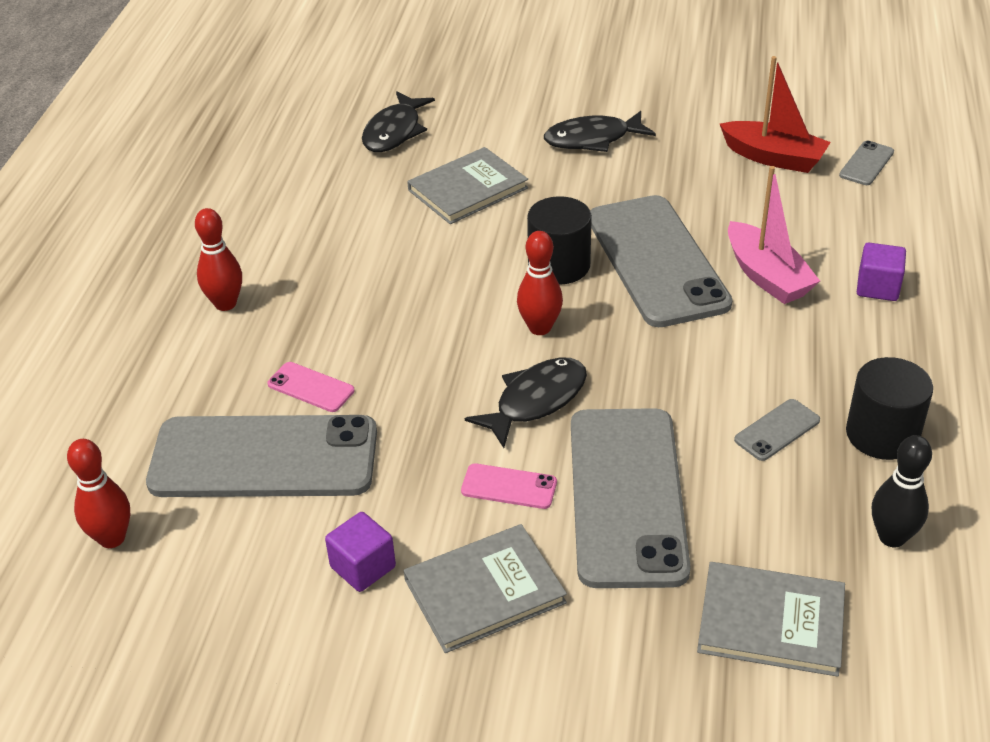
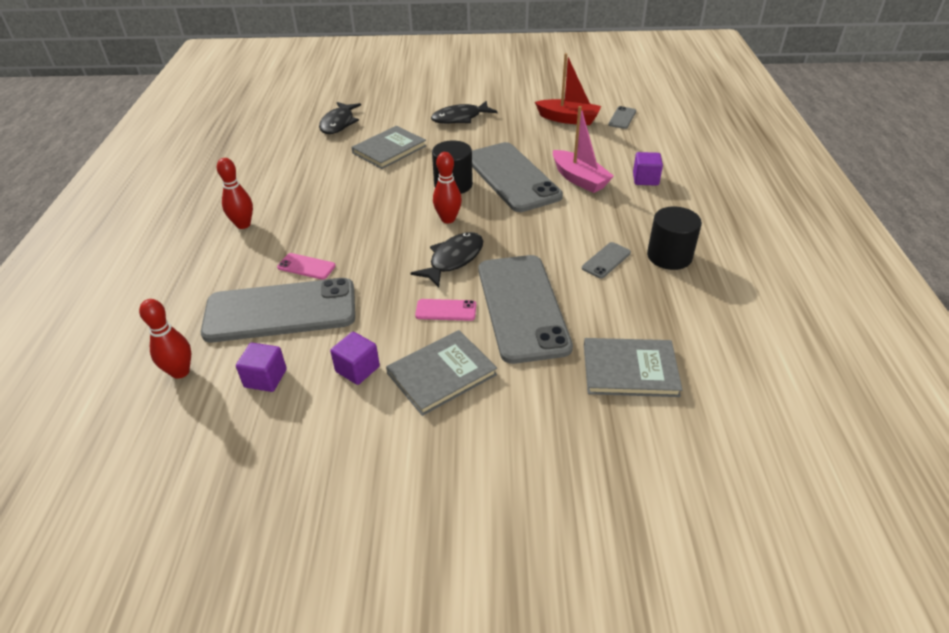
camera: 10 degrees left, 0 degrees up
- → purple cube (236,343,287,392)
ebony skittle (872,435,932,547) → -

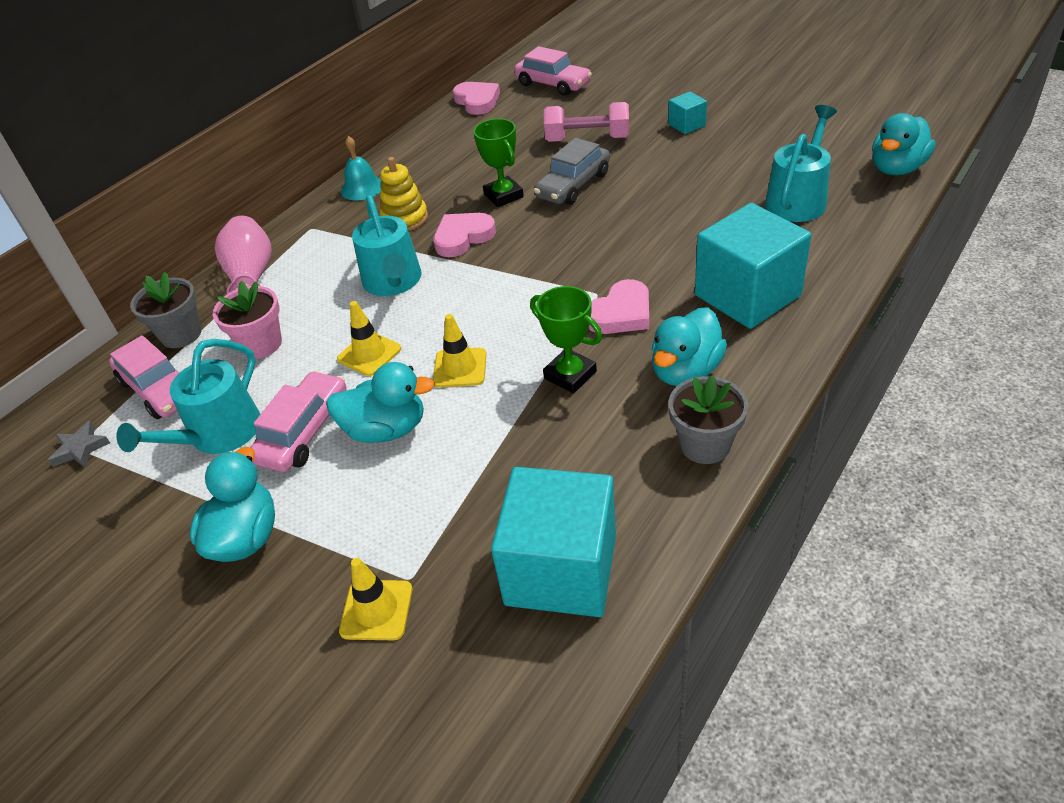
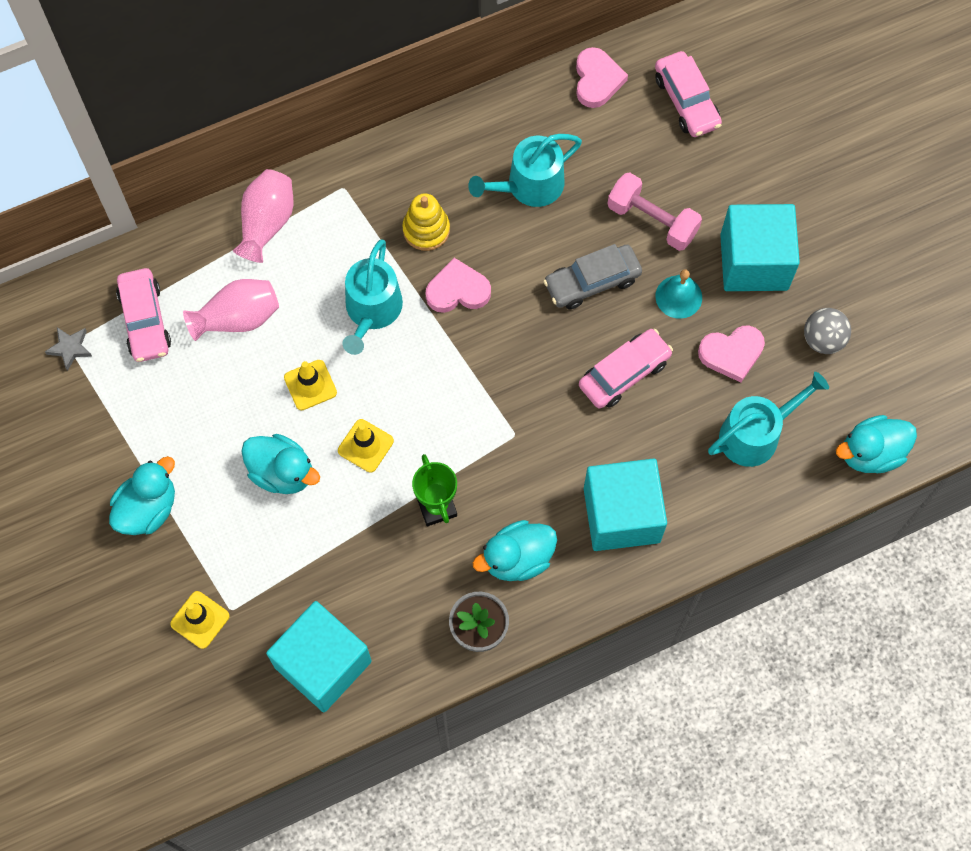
camera: 25 degrees right, 25 degrees up
rosy flower pot (213,281,282,359) → rosy vase (183,279,279,341)
aqua sprinkling can (116,339,260,454) → aqua sprinkling can (468,134,582,207), moved
rosy toy car (250,371,346,472) → rosy toy car (579,329,673,408), moved
aqua school bell (341,136,381,201) → aqua school bell (655,269,702,319), moved
rosy heart (589,279,649,334) → rosy heart (698,326,765,382), moved
aqua cube (668,92,707,134) → aqua cube (720,204,800,291), x2.20
- → gray sphere (804,308,851,354)
gray flower pot (130,272,201,348) → -
emerald award cup (473,119,524,207) → -

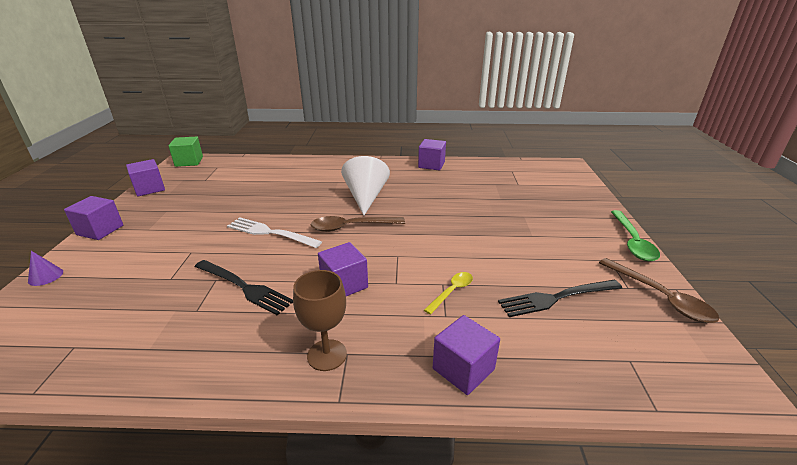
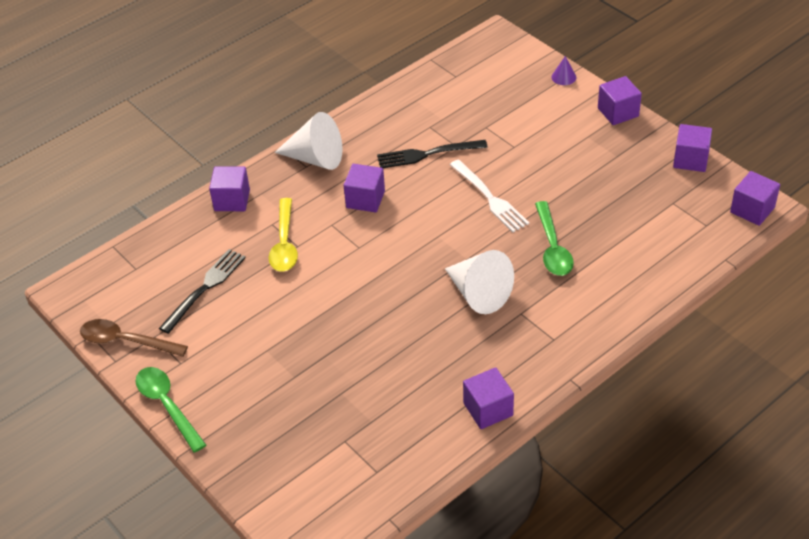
camera: 140 degrees right, 15 degrees up
yellow teaspoon (424,272,473,315) → yellow teaspoon (268,198,298,272), x1.62
brown wine glass (293,270,347,371) → white solid cone (275,112,343,170)
white dinner fork (227,217,322,248) → white dinner fork (450,159,529,232), 75 degrees clockwise
- → emerald teaspoon (535,201,574,276)
emerald cube (168,137,203,167) → purple cube (730,171,780,226)
brown teaspoon (310,216,405,232) → -

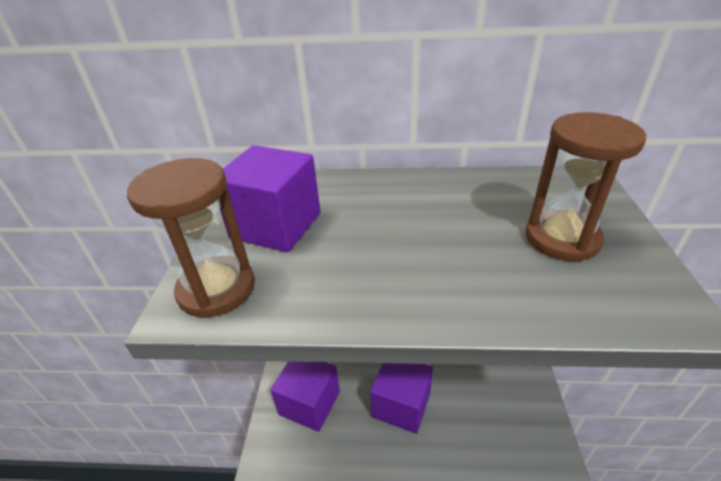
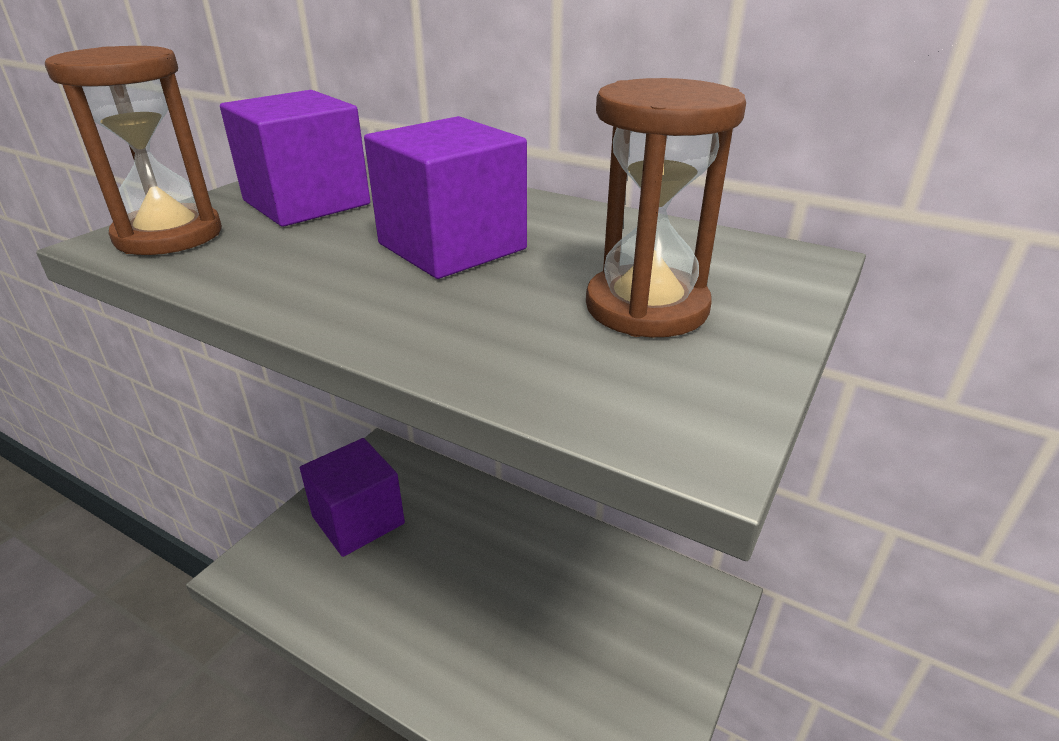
camera: 25 degrees right, 5 degrees down
purple cube (370,363,433,434) → purple cube (364,116,527,279), moved

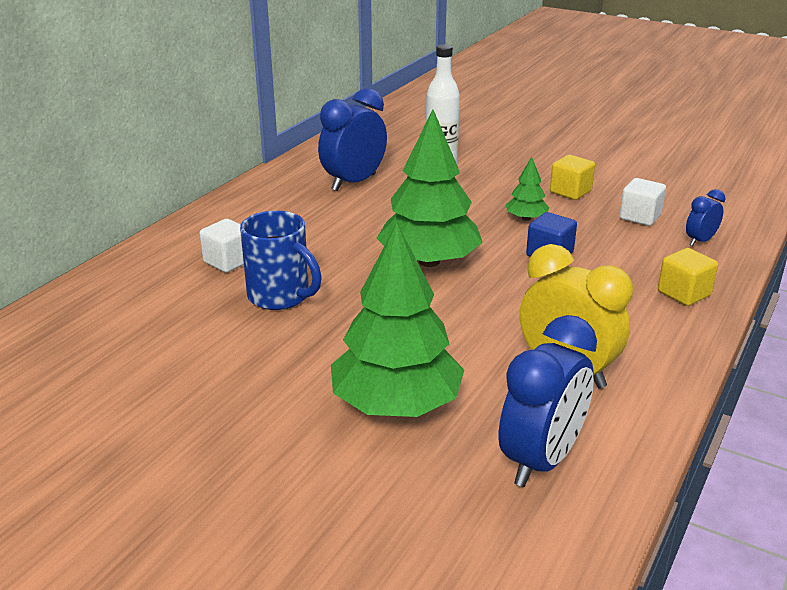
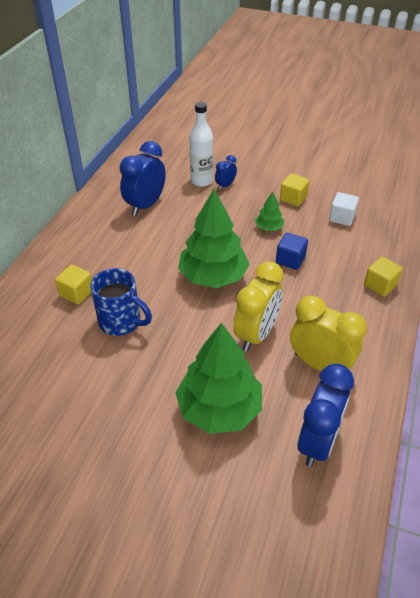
camera: 10 degrees left, 15 degrees up
white cube (200,219,244,273) → yellow cube (55,264,92,305)
blue alarm clock (686,189,725,246) → blue alarm clock (215,155,237,190), moved
- → yellow alarm clock (233,261,284,351)

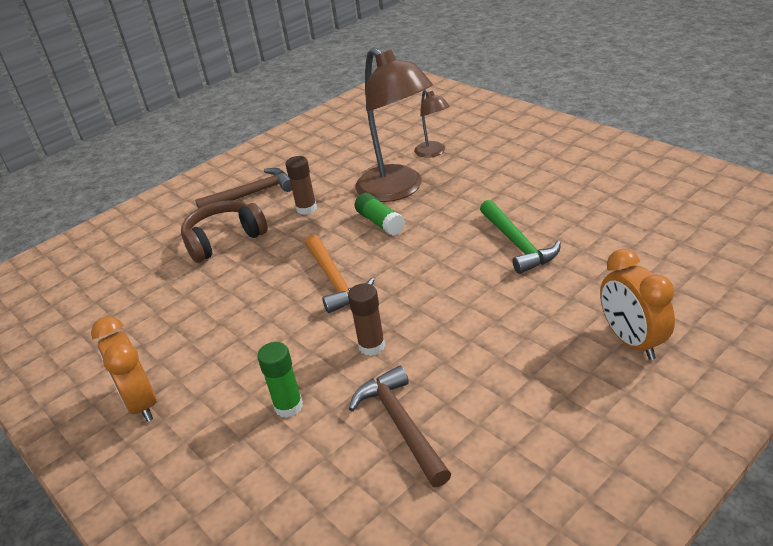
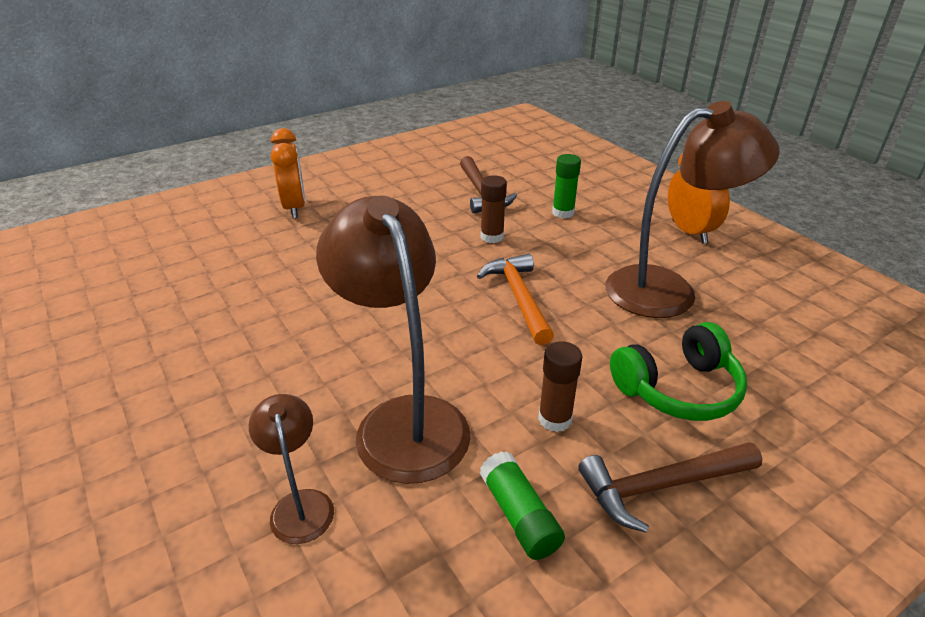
camera: 175 degrees left, 0 degrees up
emerald glue (354,193,405,236) → emerald glue (480,451,565,560), moved
- → brown reading lamp (606,101,779,318)
brown headset (181,200,268,263) → emerald headset (610,322,747,421)
emerald carpenter's hammer (480,200,561,274) → -

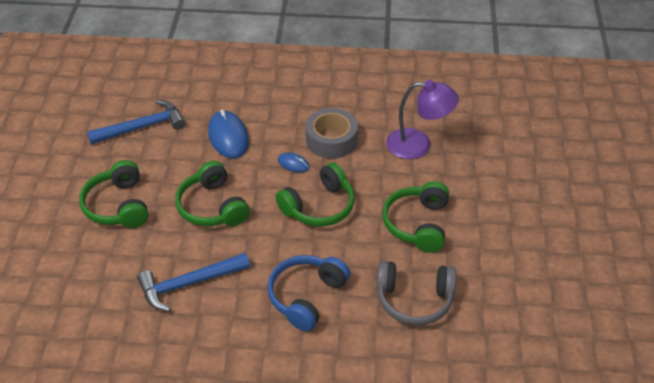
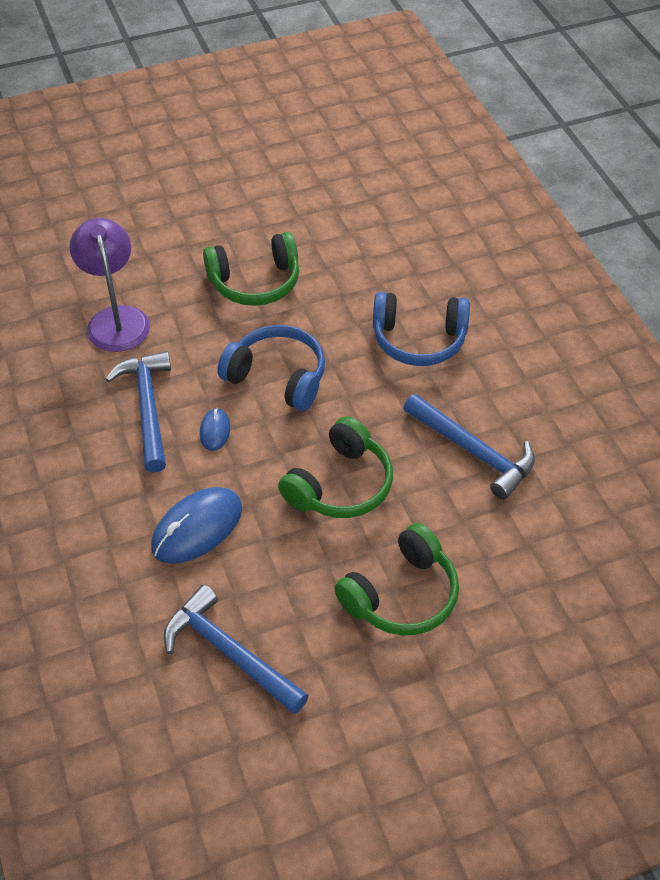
camera: 115 degrees left, 5 degrees up
gray sticky tape (306,108,358,159) → blue carpenter's hammer (105,351,171,473)
emerald headset (276,163,355,226) → blue headset (217,325,325,411)
gray headset (377,261,456,325) → -

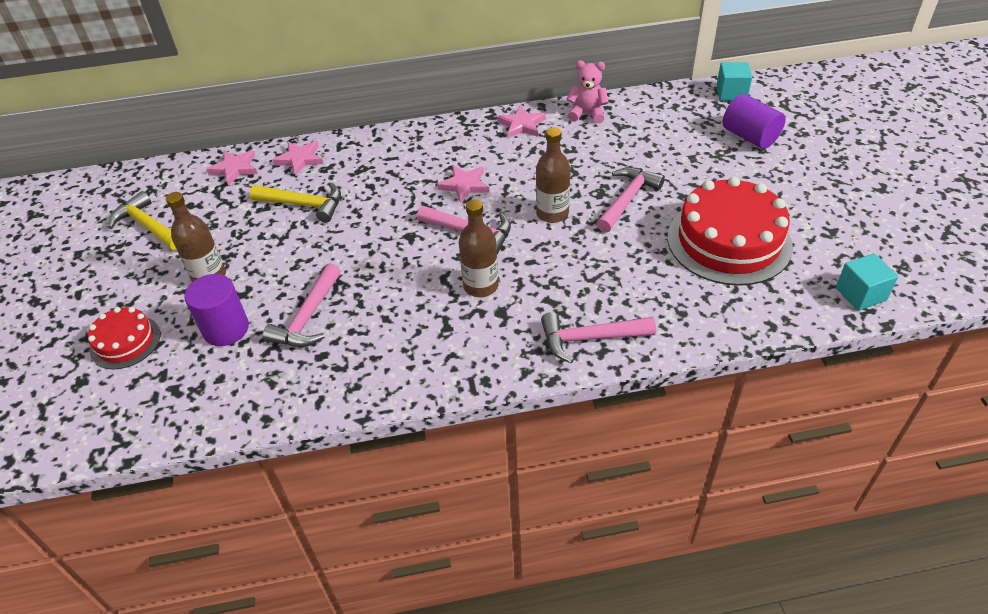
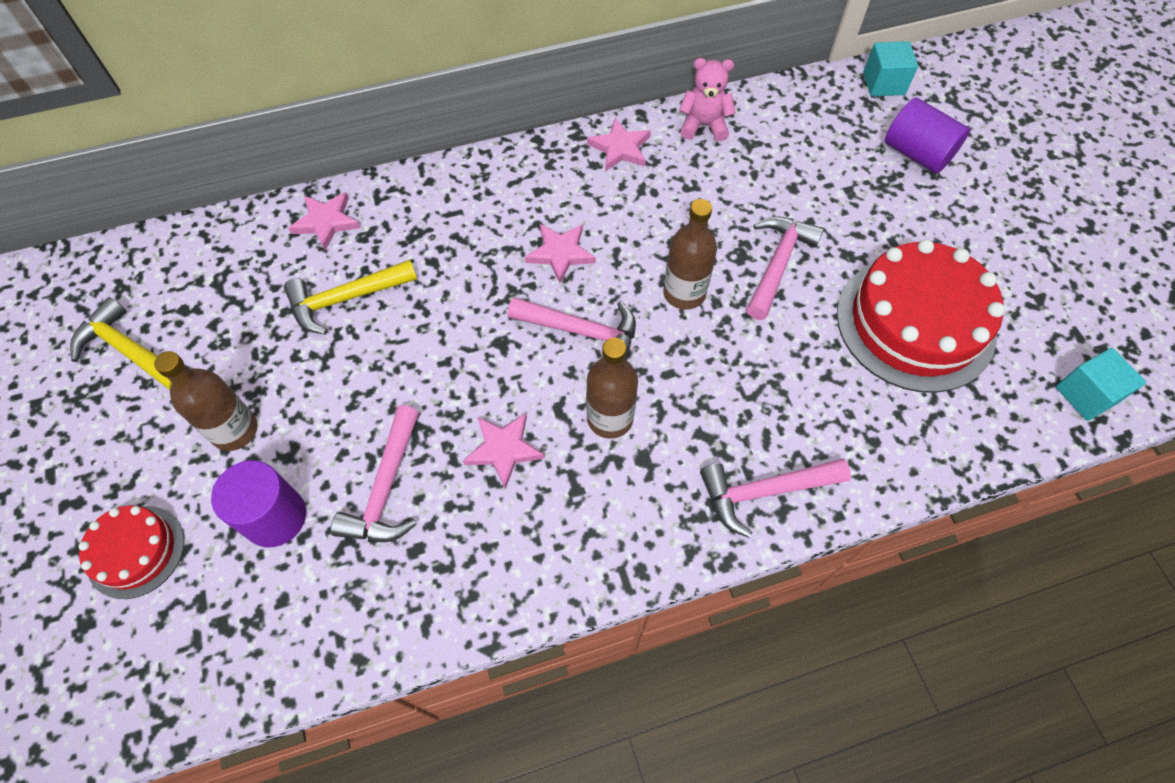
camera: 10 degrees left, 15 degrees up
yellow carpenter's hammer (250,183,341,223) → yellow carpenter's hammer (284,260,417,335), 150 degrees clockwise
rosy five-pointed star (207,150,258,186) → rosy five-pointed star (463,413,544,489), moved

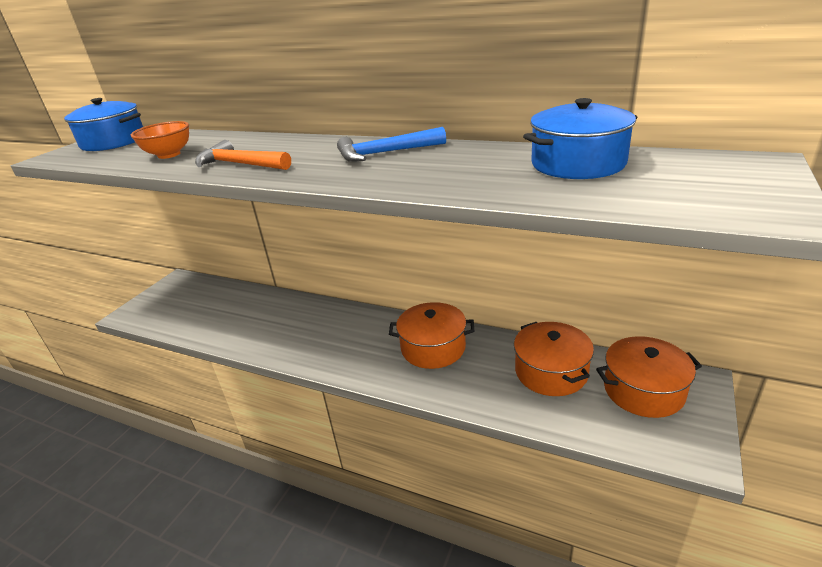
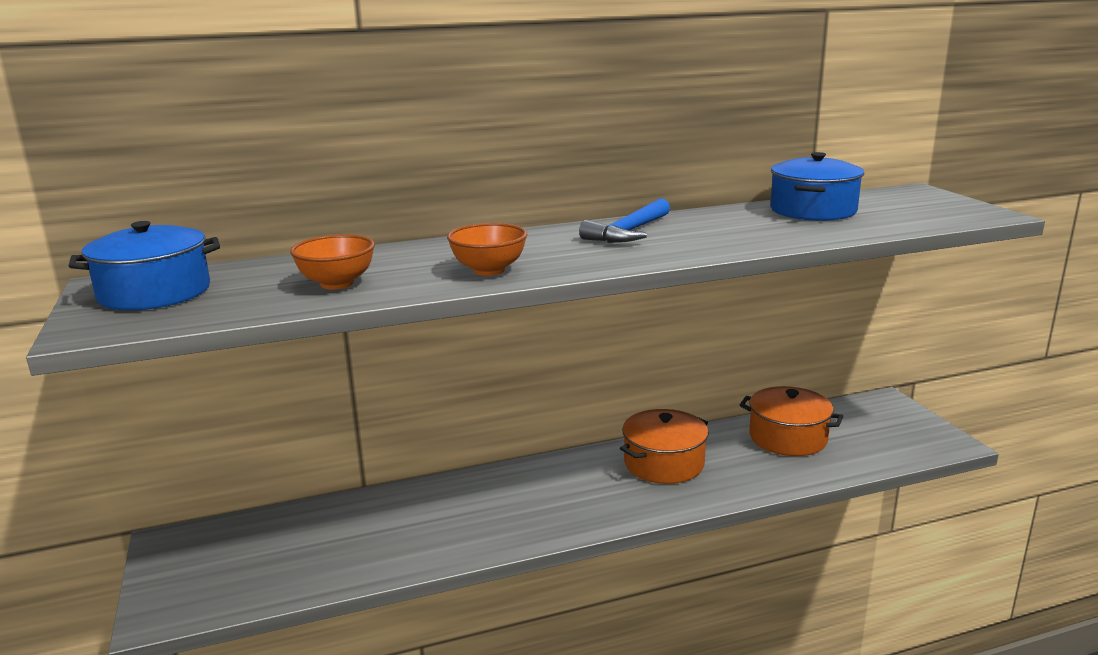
camera: 45 degrees left, 10 degrees down
bright orange carpenter's hammer (195,140,291,170) → bright orange bowl (447,223,527,276)
bright orange stockpot (596,336,702,418) → -

